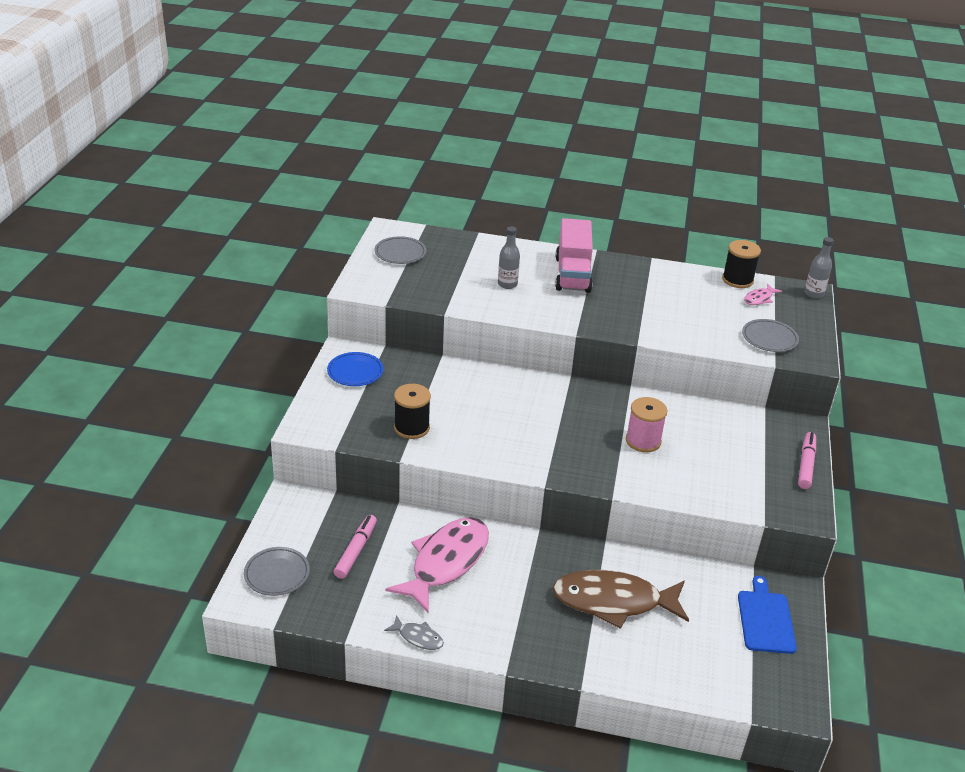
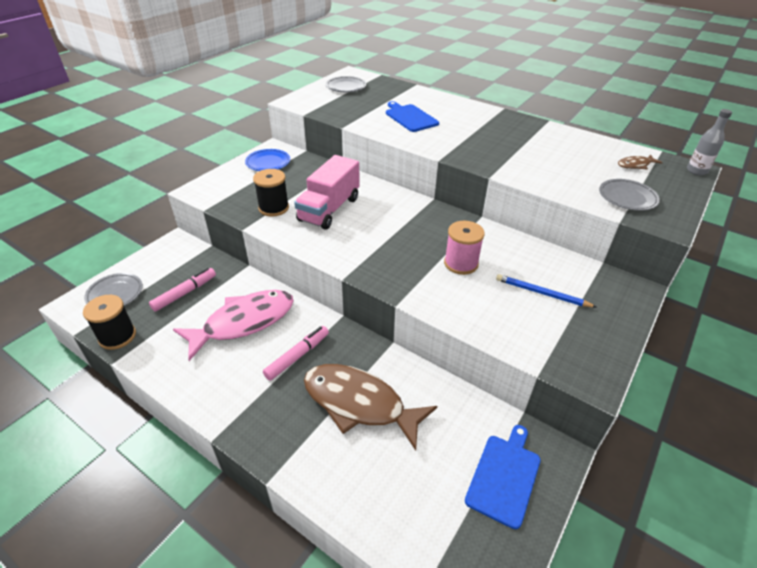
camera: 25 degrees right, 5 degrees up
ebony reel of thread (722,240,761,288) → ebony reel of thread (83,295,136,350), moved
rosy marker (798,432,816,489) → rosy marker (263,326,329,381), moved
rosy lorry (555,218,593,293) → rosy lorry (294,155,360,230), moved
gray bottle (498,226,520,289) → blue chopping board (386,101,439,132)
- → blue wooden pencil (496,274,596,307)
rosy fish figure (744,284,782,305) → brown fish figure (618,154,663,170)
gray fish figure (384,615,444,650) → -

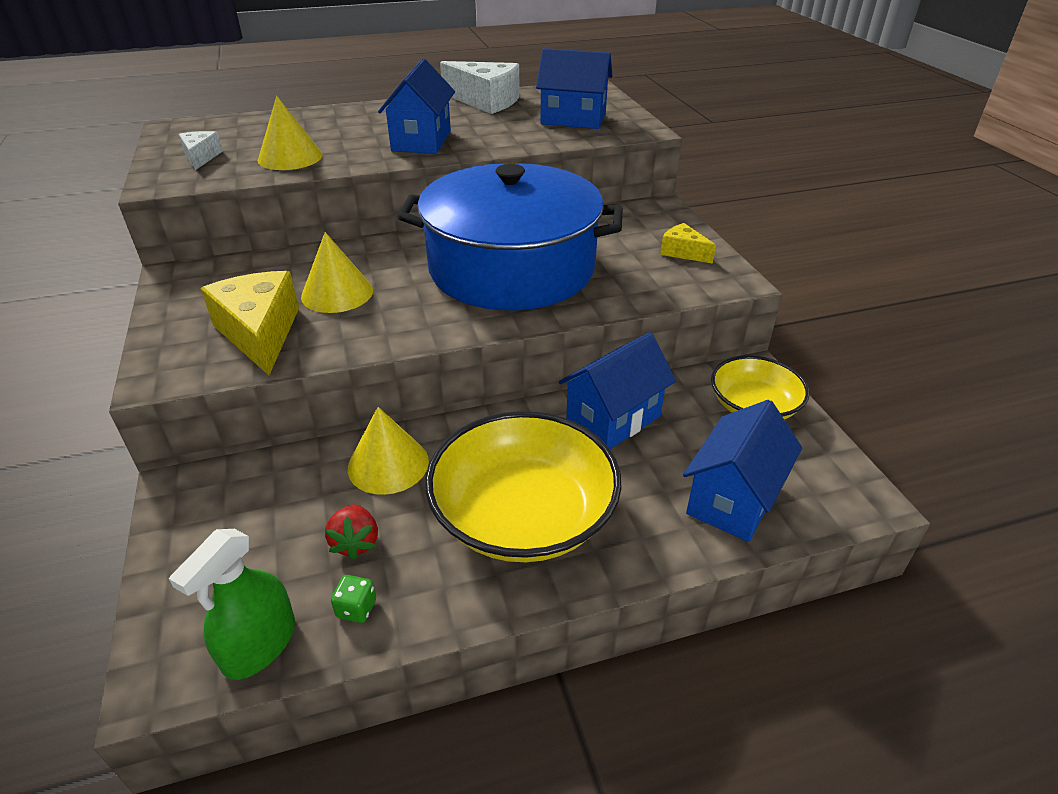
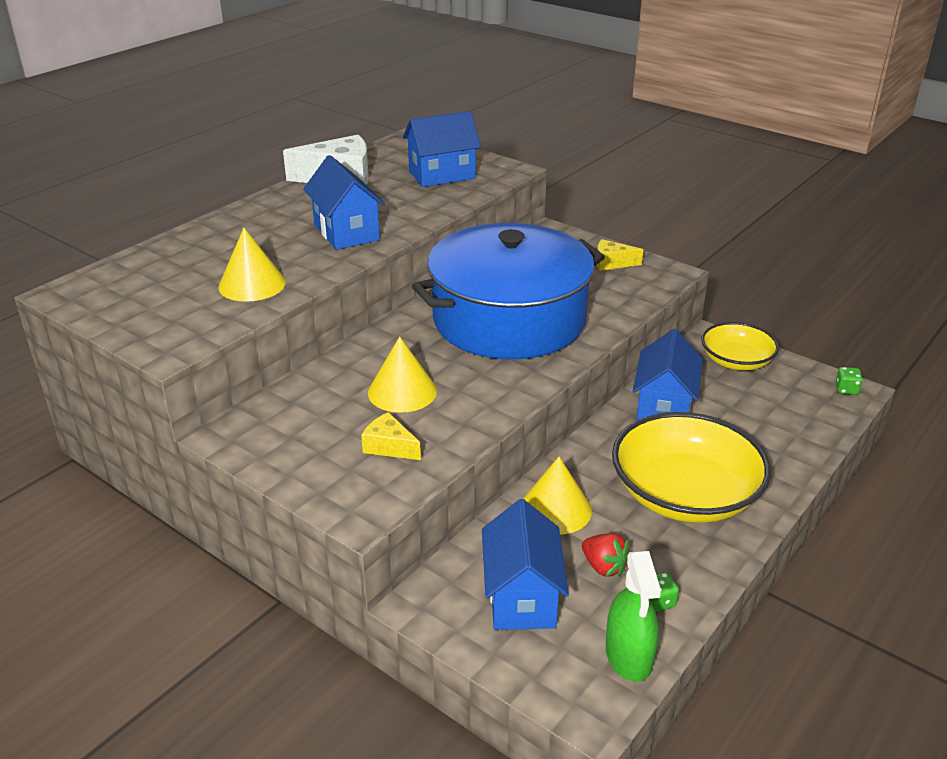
camera: 35 degrees left, 5 degrees down
yellow cheese (200,271,299,375) → yellow cheese (361,412,421,460), x0.53
blue toy house (683,400,802,542) → blue toy house (482,499,569,630), moved
- → emerald dice (835,367,863,395)
white cheese (179,131,223,170) → -

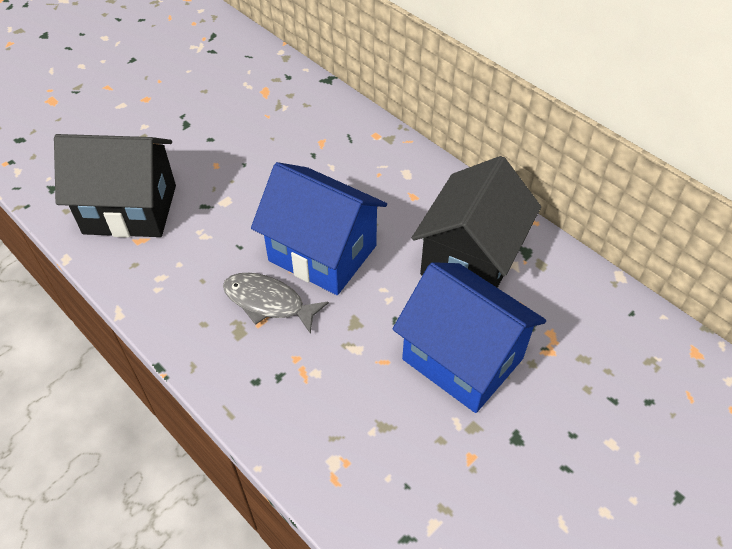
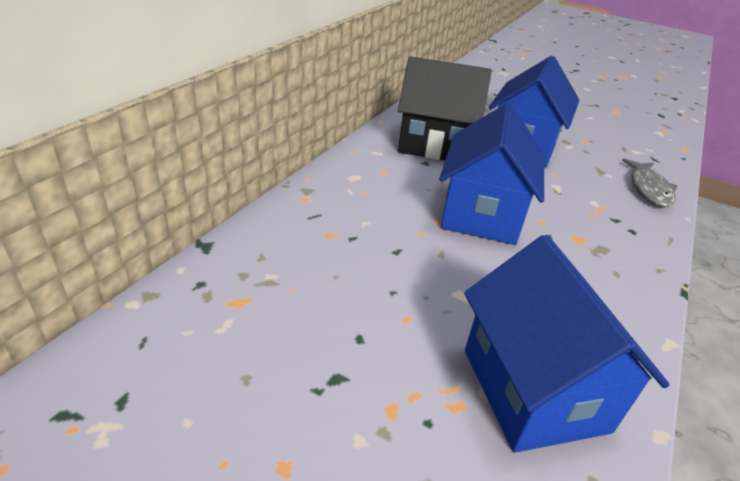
camera: 110 degrees left, 15 degrees down
ebony toy house (54,134,176,238) → blue toy house (464,235,669,453)
gray fish figure (223,273,329,334) → gray fish figure (622,158,678,207), moved

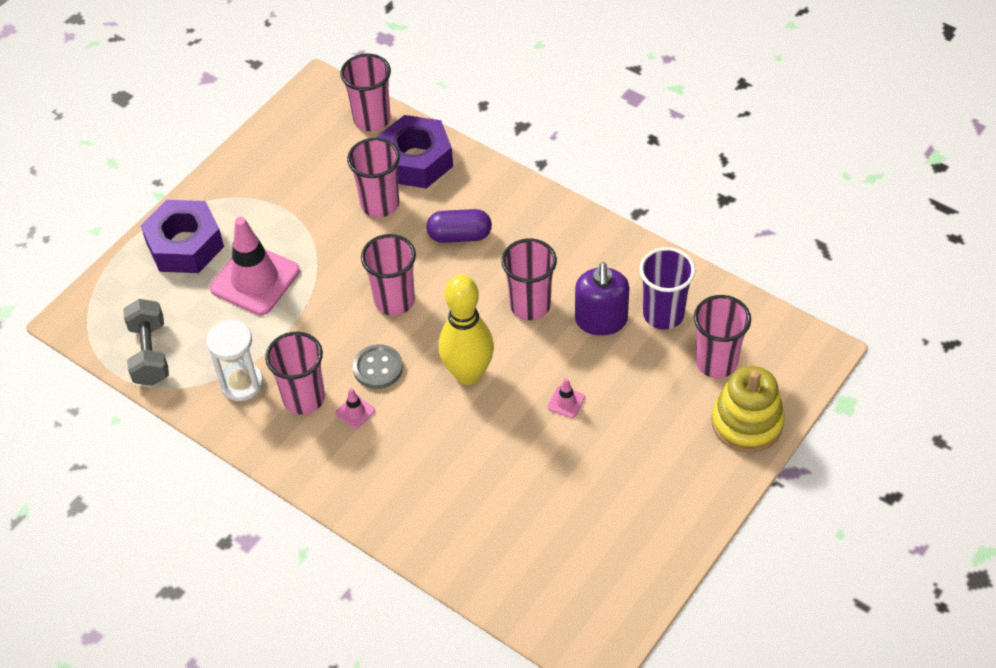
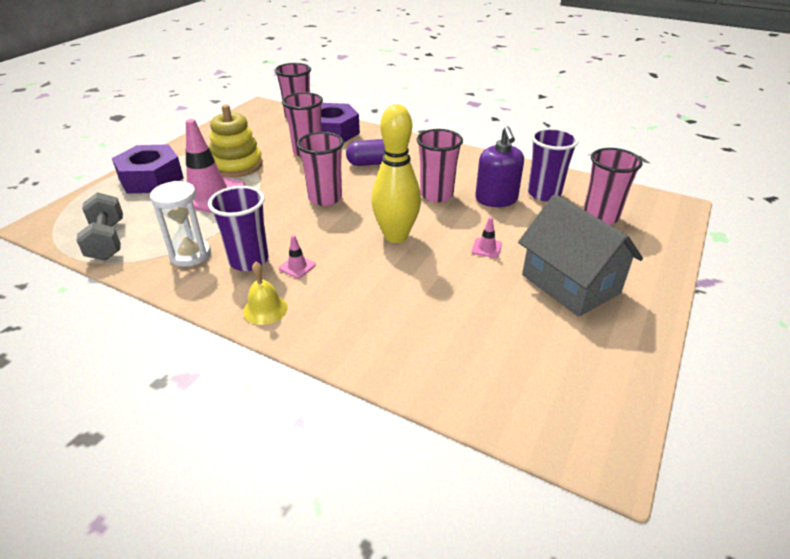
camera: 10 degrees left, 15 degrees down
rosy beaker (265,332,325,415) → purple beaker (208,186,268,271)
yellow stacking rings (711,366,785,452) → yellow stacking rings (209,105,263,178), moved
- → yellow school bell (243,262,288,325)
- → gray toy house (518,194,643,317)
gray shirt button (353,344,403,389) → -

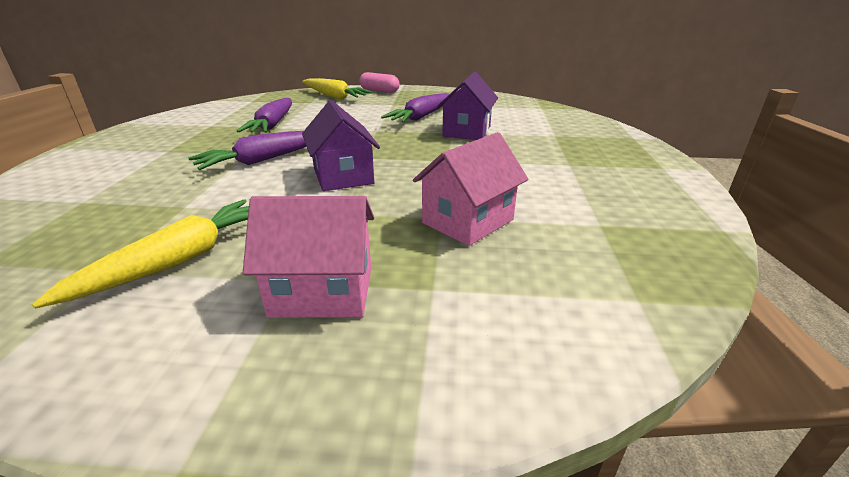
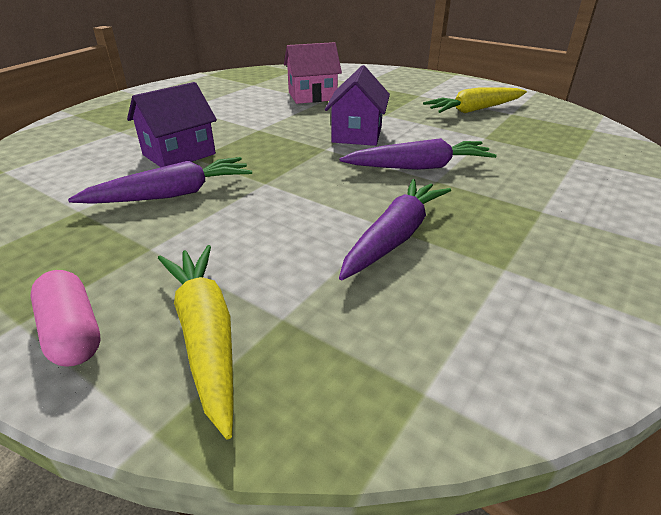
camera: 150 degrees left, 5 degrees up
rosy toy house (243,196,374,318) → -

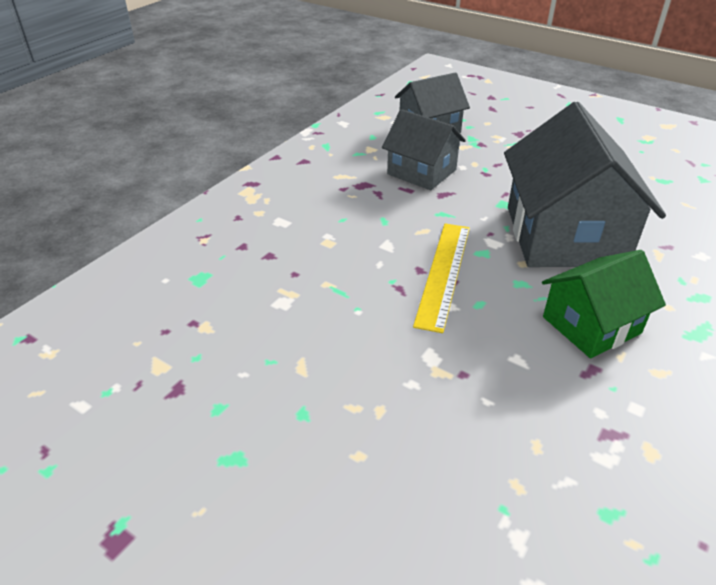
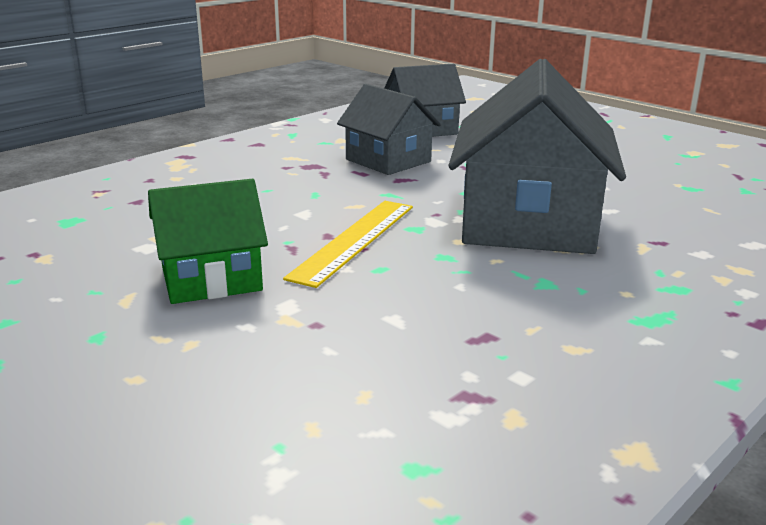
camera: 10 degrees right, 15 degrees down
emerald toy house (542,250,666,358) → emerald toy house (148,179,268,304), moved

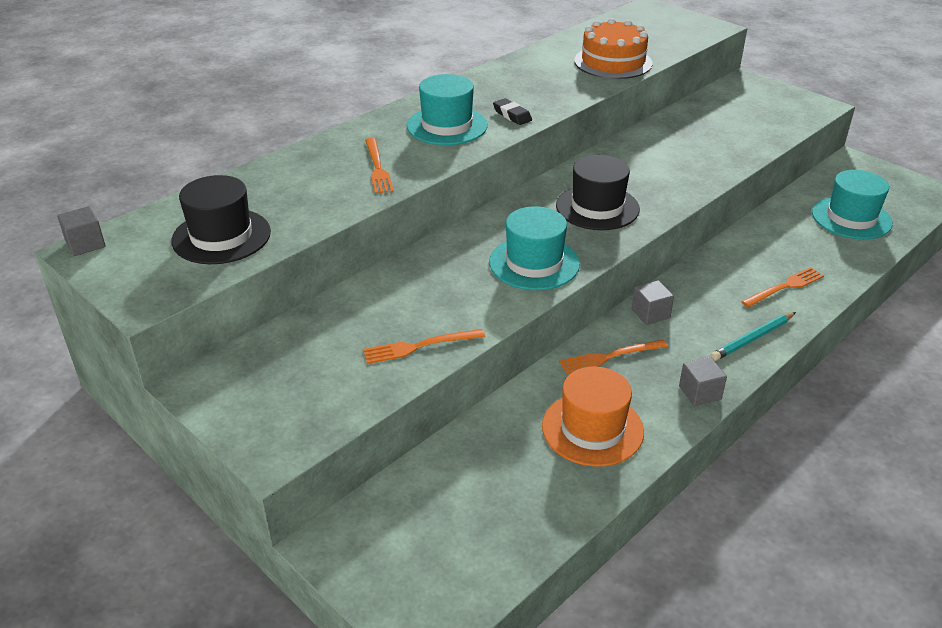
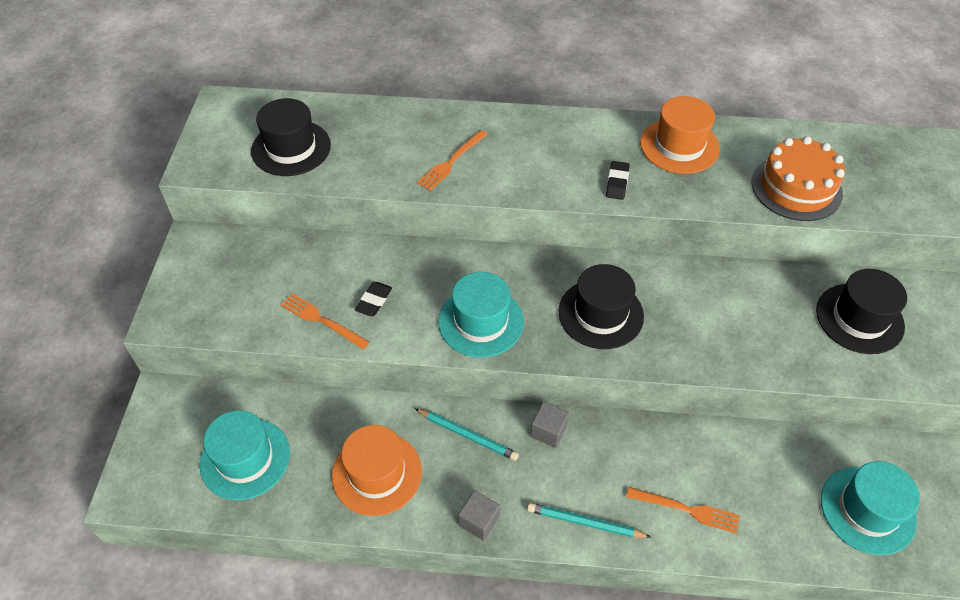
camera: 50 degrees right, 15 degrees up
aqua tall hat (406,74,488,145) → aqua tall hat (200,410,290,500), moved
- → ebony pencil eraser (355,282,392,316)
bright orange dinner fork (559,340,668,374) → aqua wooden pencil (414,408,519,461)
- → bright orange tall hat (640,96,720,174)
- → ebony tall hat (816,269,907,354)
gray cube (57,206,106,256) → -

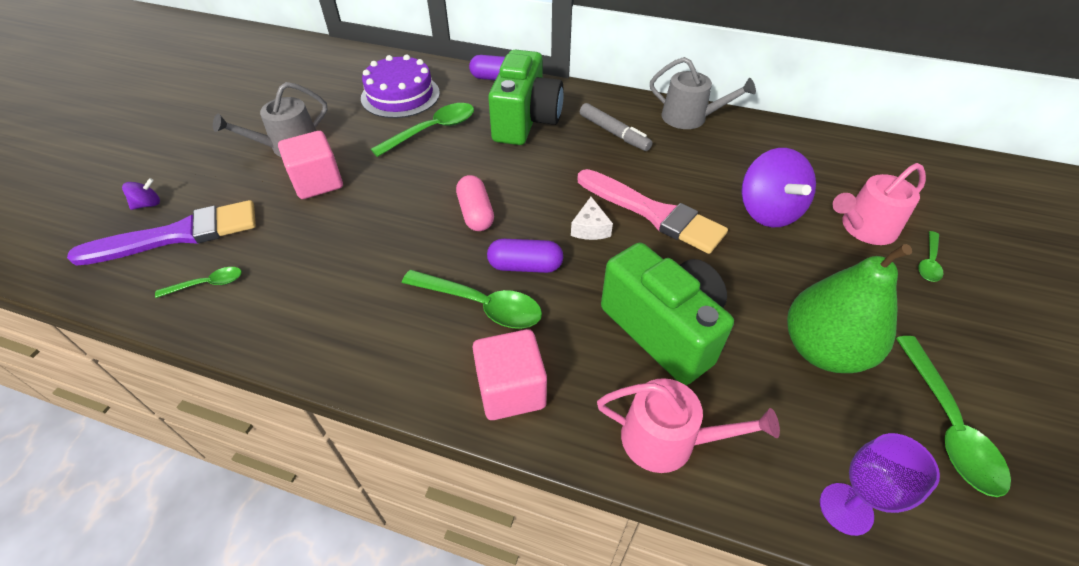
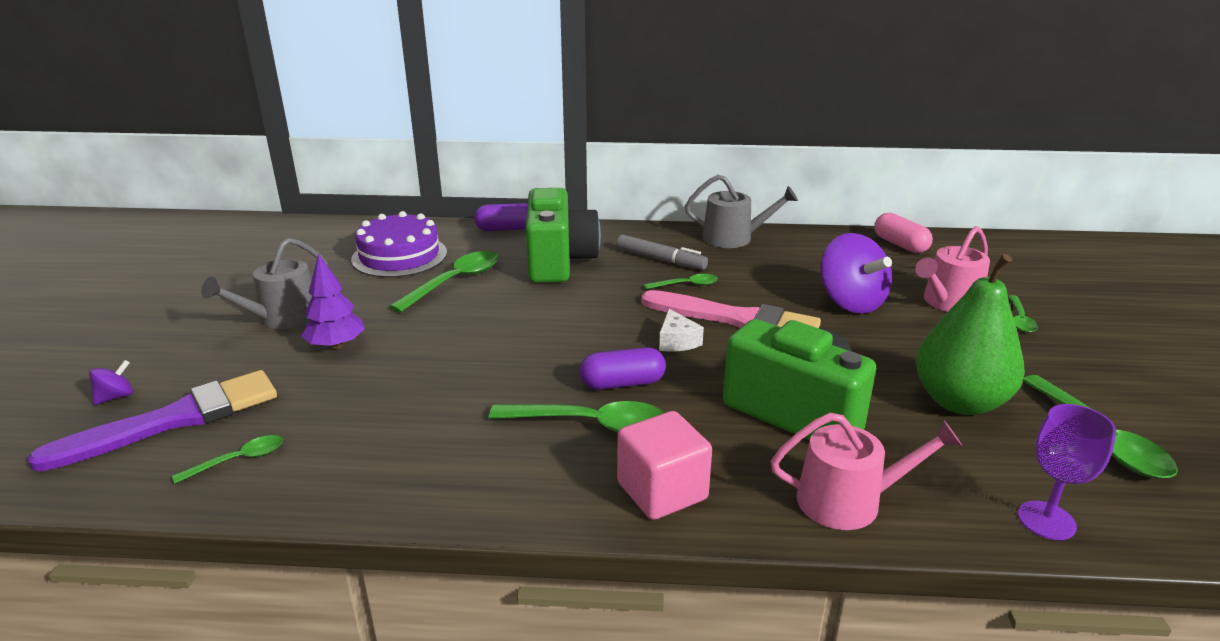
camera: 15 degrees left, 20 degrees down
rosy cube (278,131,343,199) → purple toy tree (301,253,365,349)
- → emerald teaspoon (644,274,718,289)
rosy capsule (456,175,494,231) → rosy capsule (874,213,933,253), moved

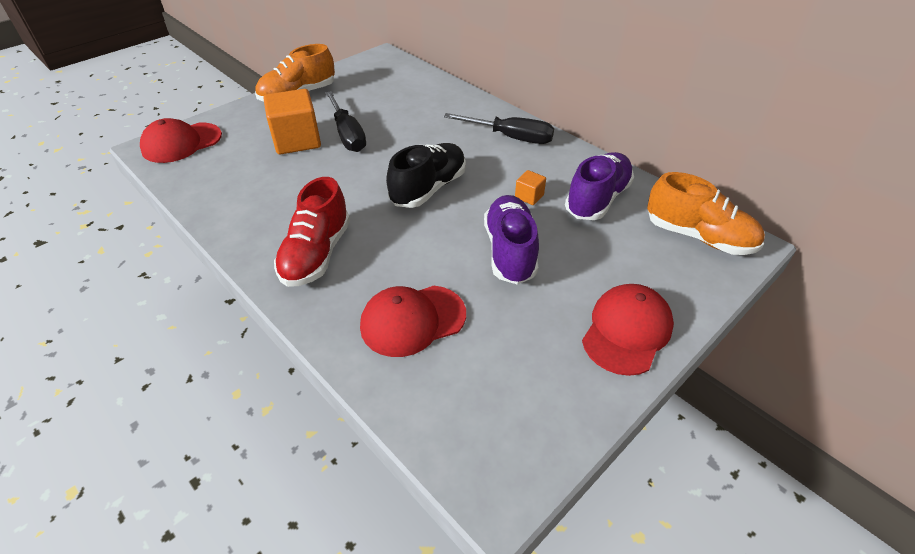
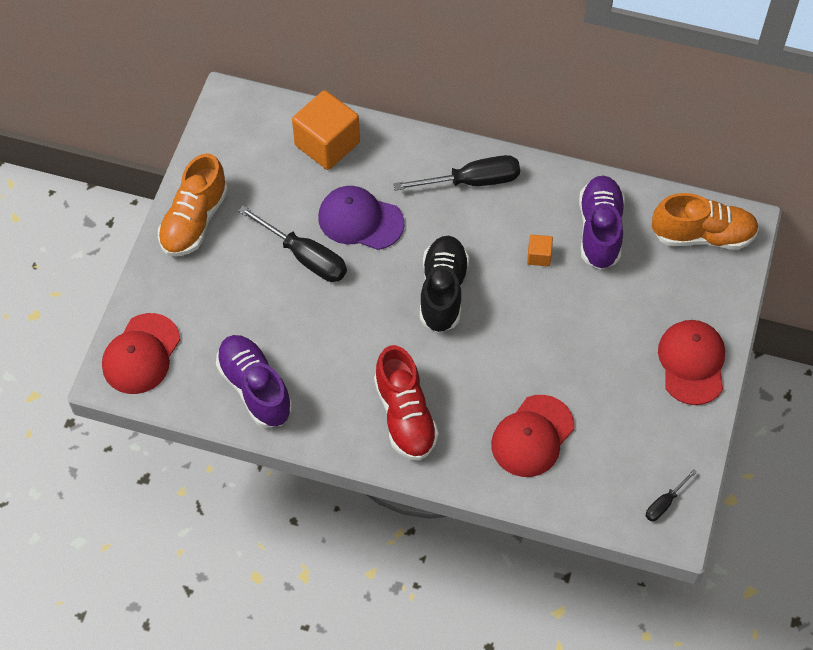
camera: 30 degrees left, 15 degrees up
purple lace-up shoe (484,195,539,285) → purple lace-up shoe (216,335,292,428), moved
bright orange cube (263,89,321,154) → bright orange cube (292,90,360,170), moved
- → purple cap (318,186,404,250)
- → ebony screwdriver (646,469,697,521)

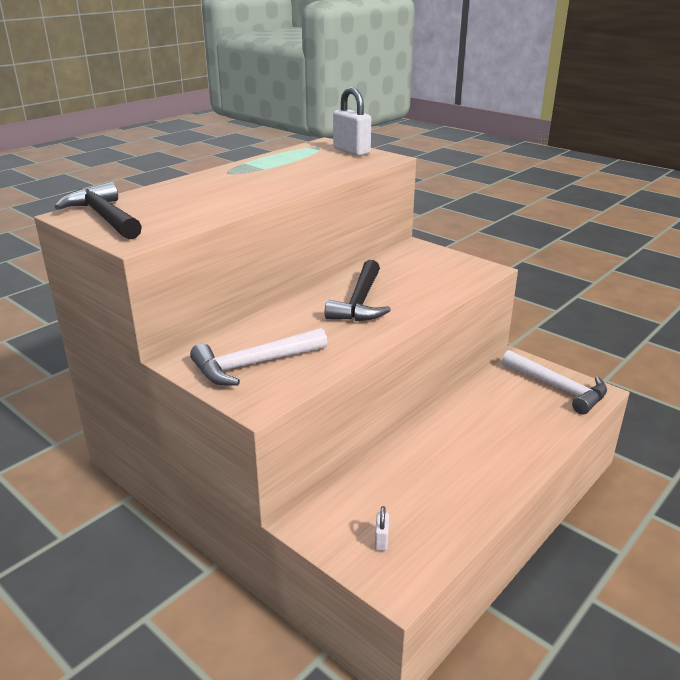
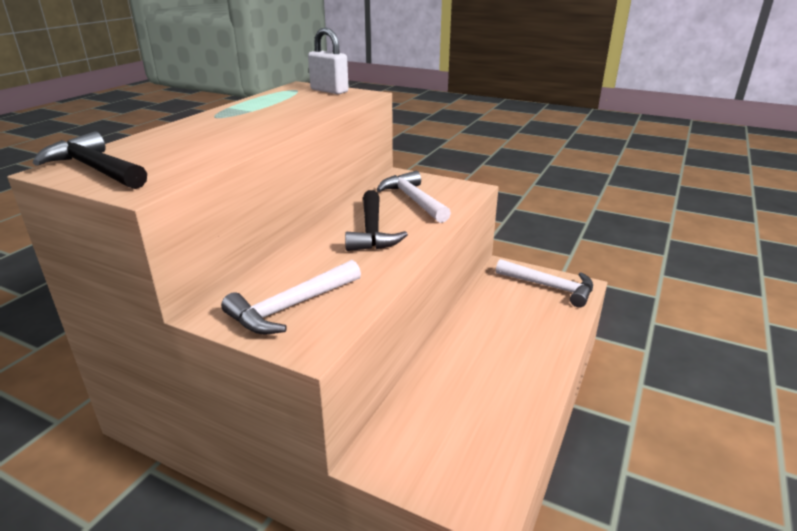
camera: 15 degrees left, 0 degrees up
- → white carpenter's hammer (377,171,451,223)
white padlock (375,506,389,551) → -

